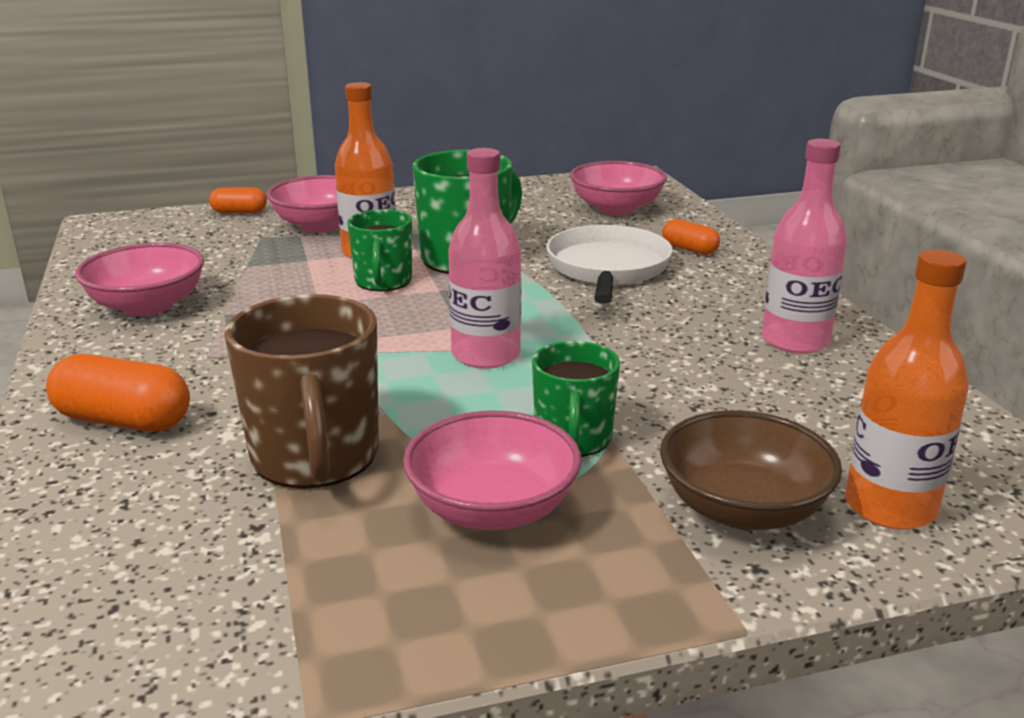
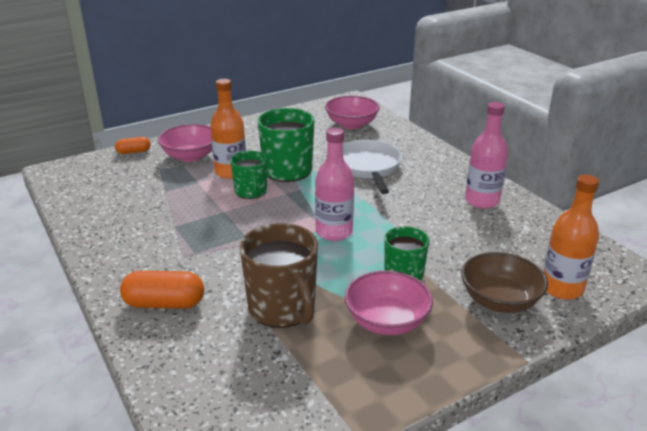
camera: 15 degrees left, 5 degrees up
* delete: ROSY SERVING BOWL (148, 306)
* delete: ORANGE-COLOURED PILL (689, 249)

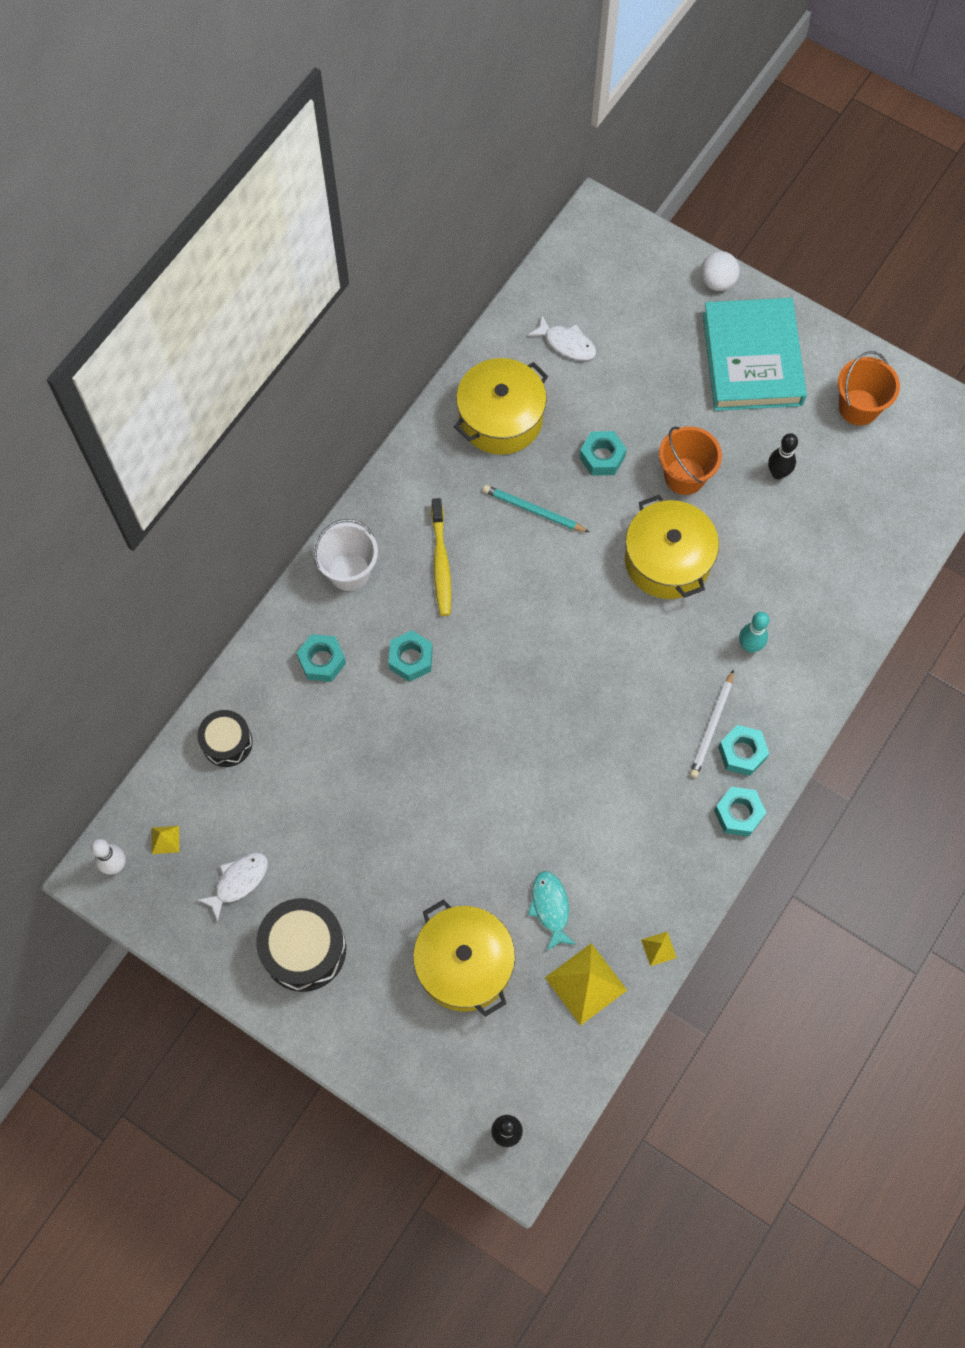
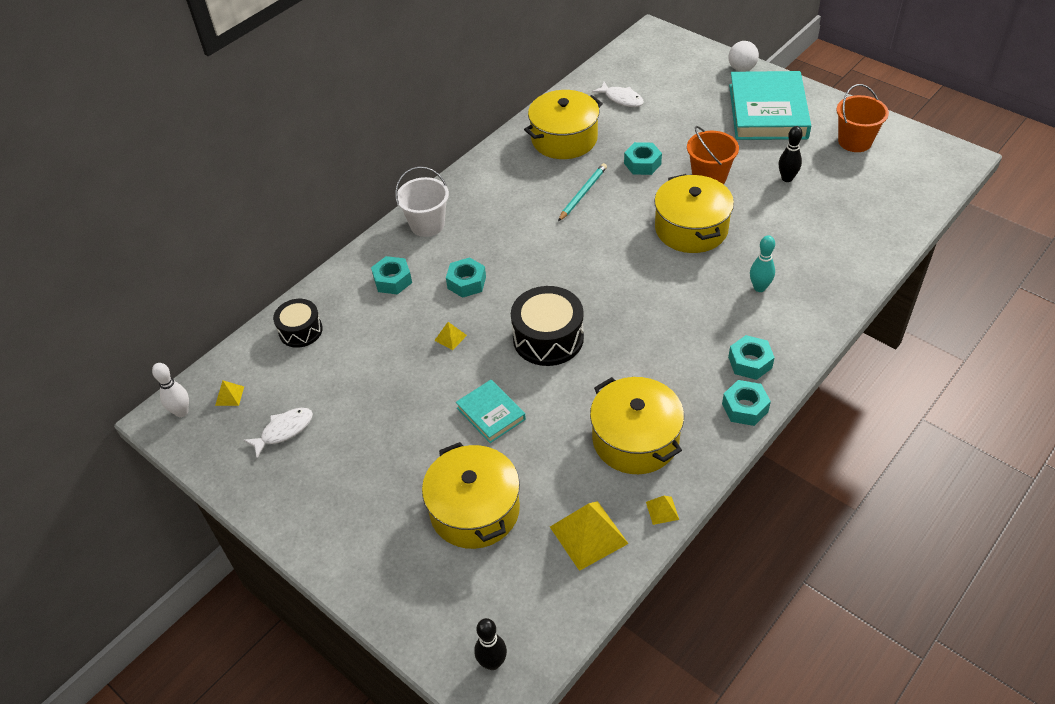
camera: 10 degrees right, 20 degrees down
* move: BLACK TOY DRUM (304, 949) to (548, 338)
* delete: BRIGHT YELLOW TOOTH BRUSH (441, 563)
* rotate: AQUA WOODEN PENCIL (533, 510) = (583, 193) 90 degrees clockwise
* delete: AQUA FISH FIGURE (550, 907)
* delete: PURE WHITE WOODEN PENCIL (712, 726)
* insert: BRIGHT YELLOW PYRAMID (450, 337)
* insert: AQUA BOOK (491, 413)
* insert: BRIGHT YELLOW STOCKPOT (635, 439)

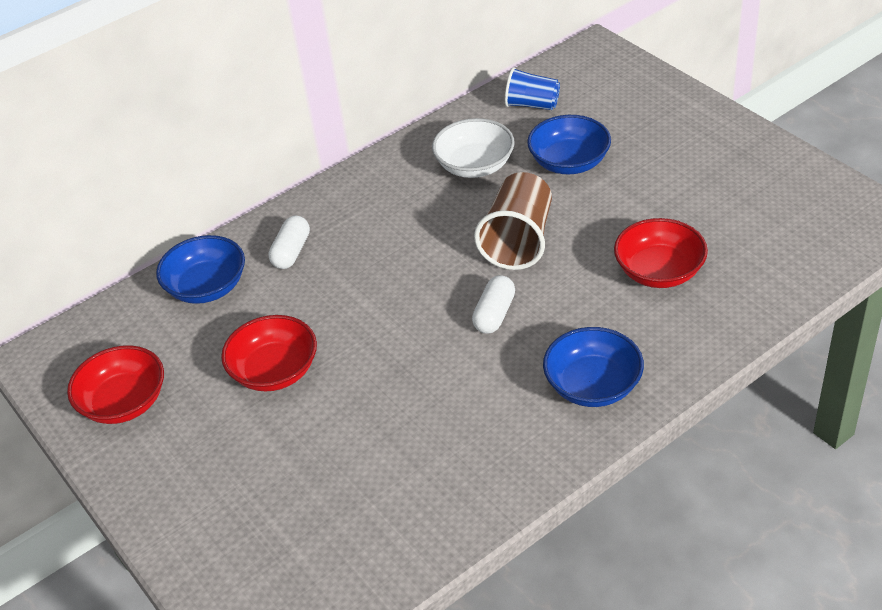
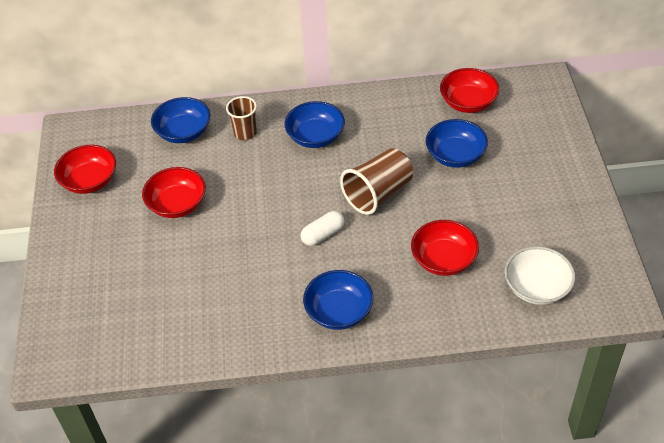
camera: 30 degrees right, 5 degrees up
* replace: PURE WHITE PILL (291, 252) to BROWN BEAKER (245, 133)
* move: PURE WHITE SERVING BOWL (475, 166) to (537, 287)
* replace: ROYAL BLUE BEAKER (532, 105) to SCARLET SERVING BOWL (468, 102)
* insert: ROYAL BLUE SERVING BOWL (315, 136)

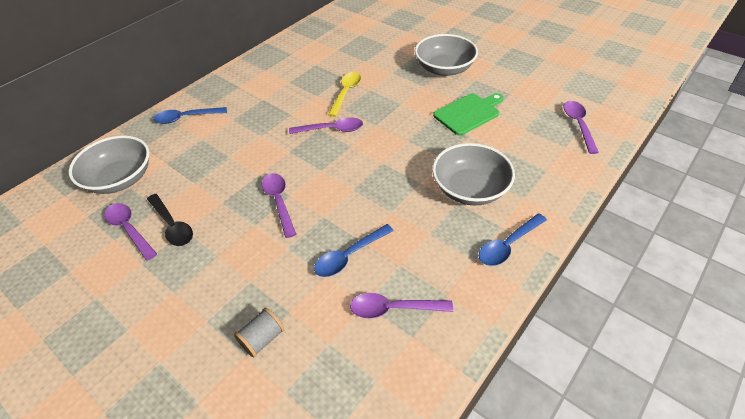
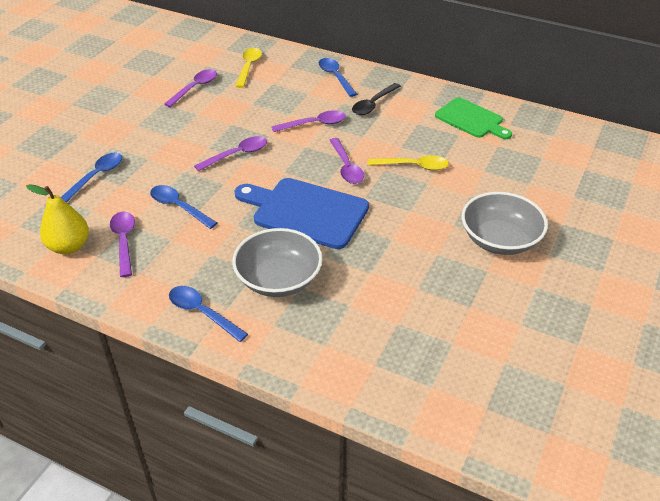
camera: 75 degrees right, 5 degrees down
* replace: GRAY SERVING BOWL (120, 179) to BRIGHT YELLOW TEASPOON (248, 67)
* move: BLACK TEASPOON (172, 225) to (373, 104)
* replace: GRAY REEL OF THREAD (262, 339) to ROYAL BLUE TEASPOON (96, 176)
* move: EMERALD BREAD BOARD (468, 113) to (471, 119)
* move: PURPLE TEASPOON (578, 125) to (314, 124)
* insert: BRIGHT YELLOW PEAR FRUIT (69, 246)
* insert: ROYAL BLUE BREAD BOARD (305, 212)

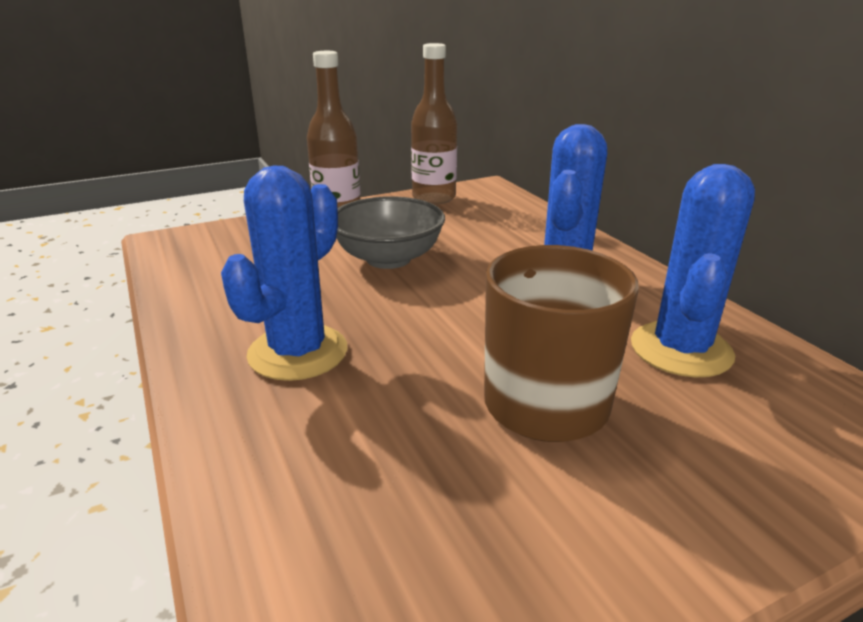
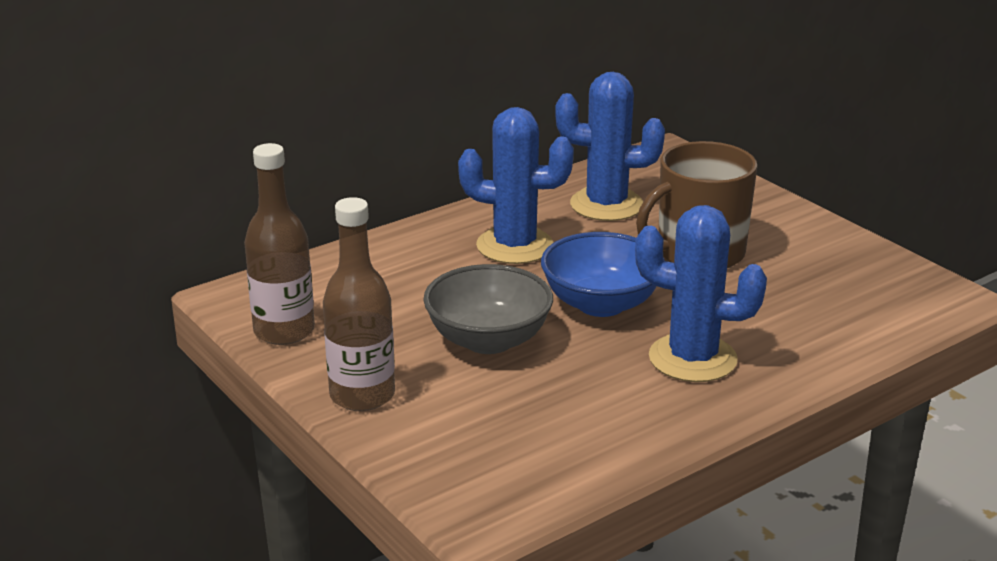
camera: 100 degrees left, 0 degrees up
* insert: ROYAL BLUE SERVING BOWL (601, 304)

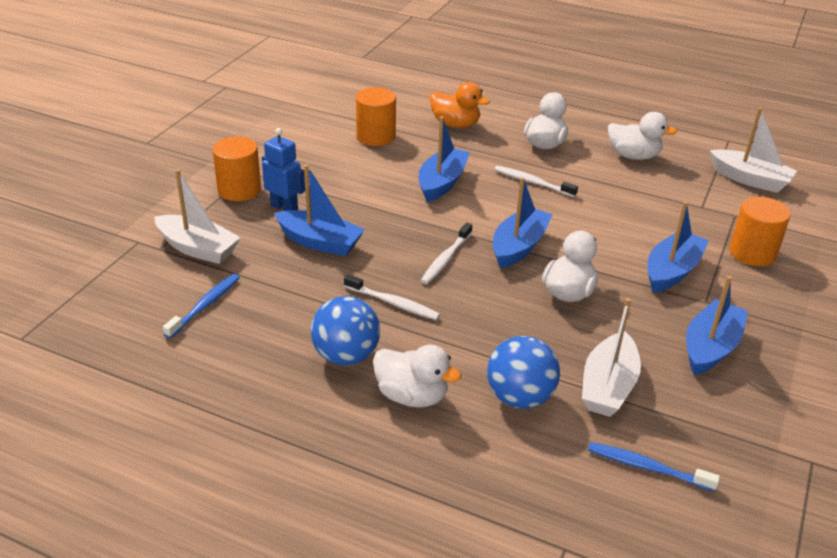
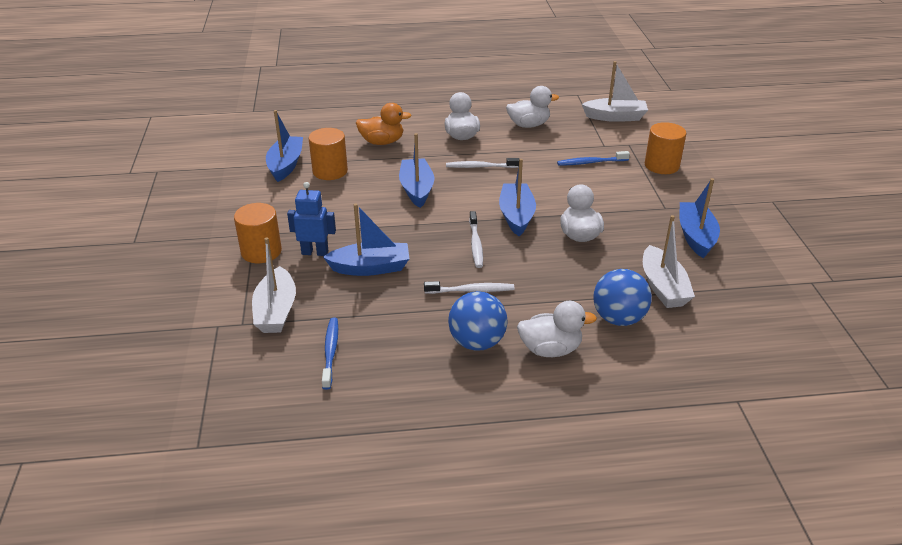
camera: 30 degrees left, 0 degrees up
* rotate: PURE WHITE BOAT (198, 248) = (276, 311) 90 degrees clockwise
* move: ROYAL BLUE TOOTH BRUSH (647, 467) to (591, 162)
* move: ROYAL BLUE BOAT (672, 271) to (286, 165)

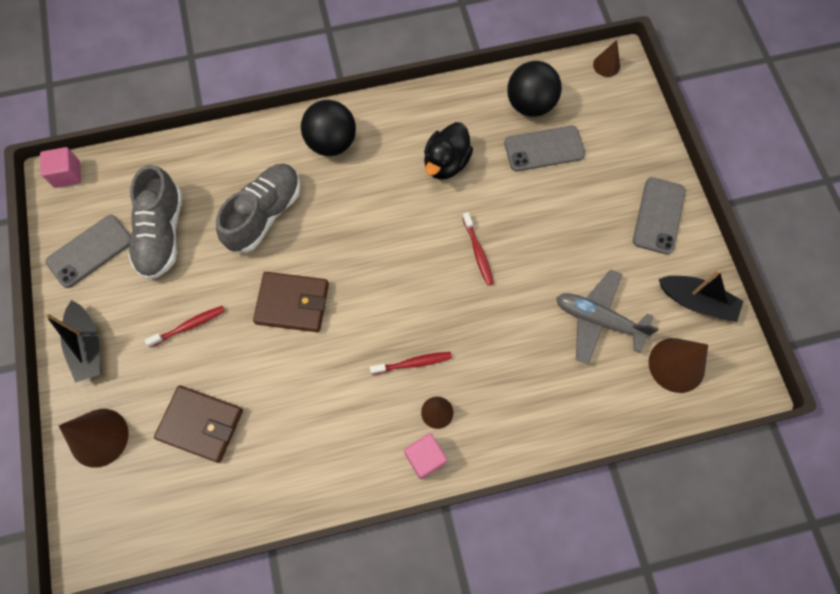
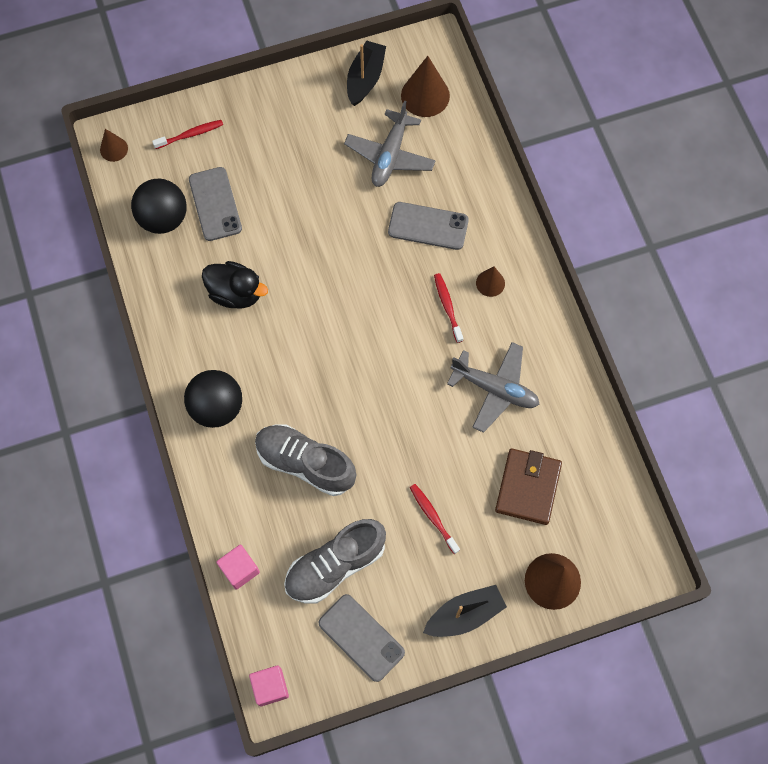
camera: 95 degrees left, 0 degrees up
* rotate: GRAY LACE-UP SHOE (162, 234) = (335, 565) 150 degrees clockwise
* delete: BROWN WALLET (292, 303)
* move: ROSY CUBE (425, 458) to (240, 569)
* move: SCARLET TOOTH BRUSH (478, 252) to (190, 135)
* move: GRAY SMARTPHONE (659, 216) to (428, 226)
* insert: GRAY PLANE (495, 389)

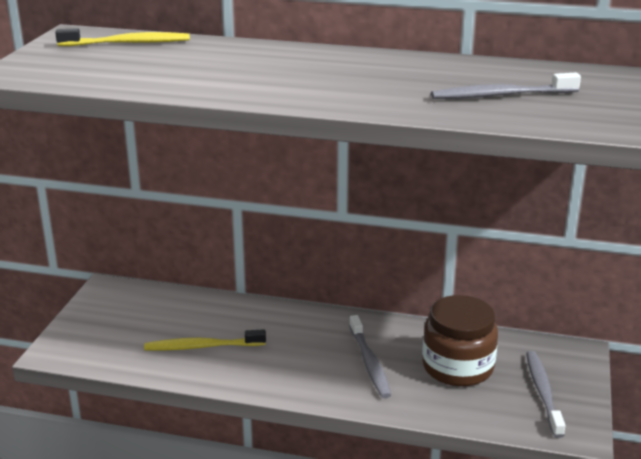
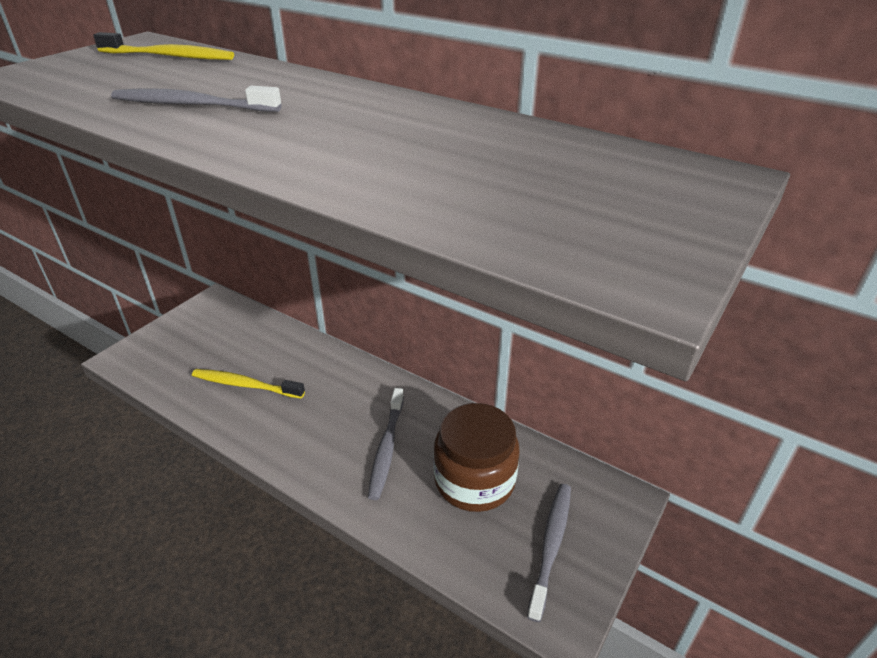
camera: 20 degrees right, 10 degrees up
* move: GRAY TOOTH BRUSH (501, 95) to (192, 105)

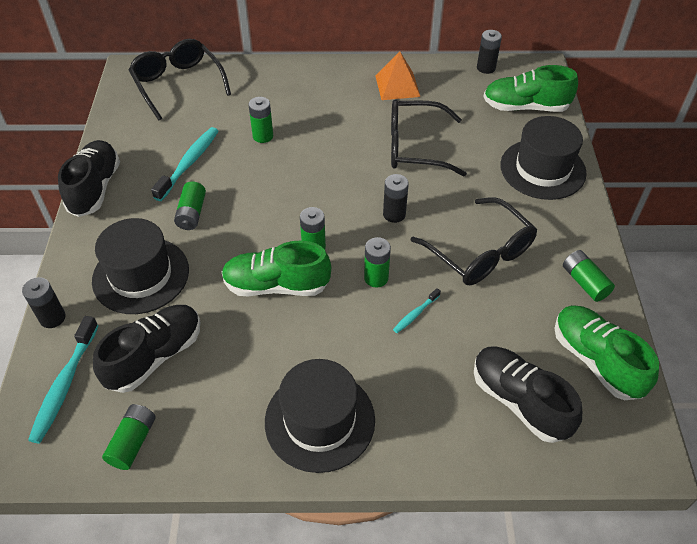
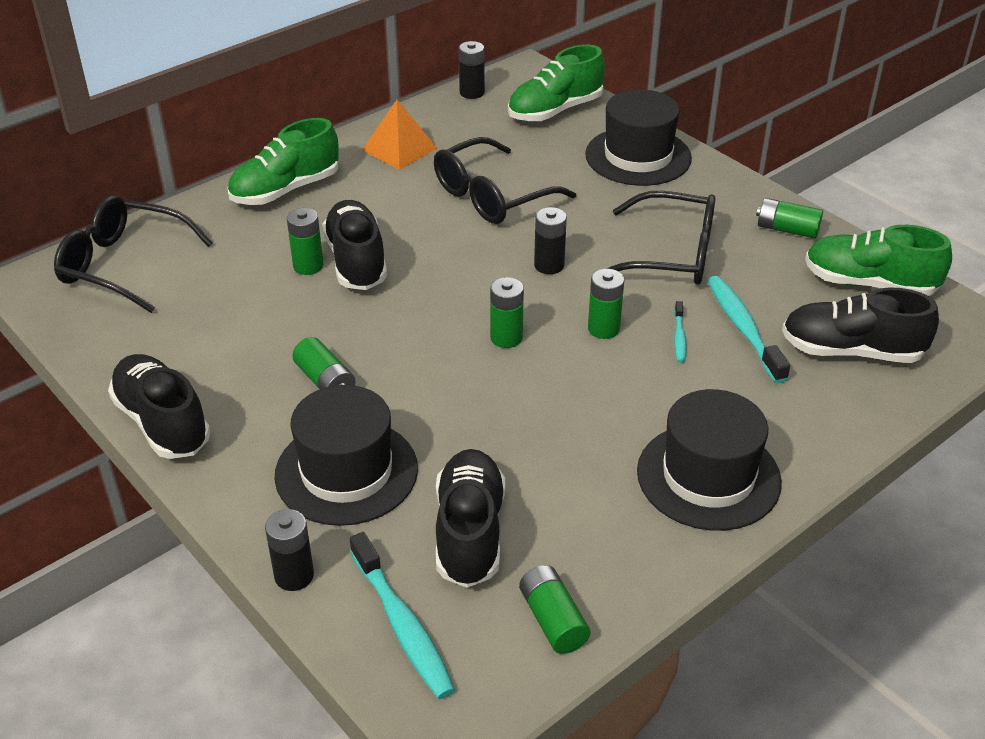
camera: 40 degrees left, 10 degrees down
* move: AQUA TOOTH BRUSH (189, 163) to (743, 328)
* move: EMERALD LACE-UP SHOE (276, 285) to (285, 190)
* insert: BLACK LACE-UP SHOE (356, 261)

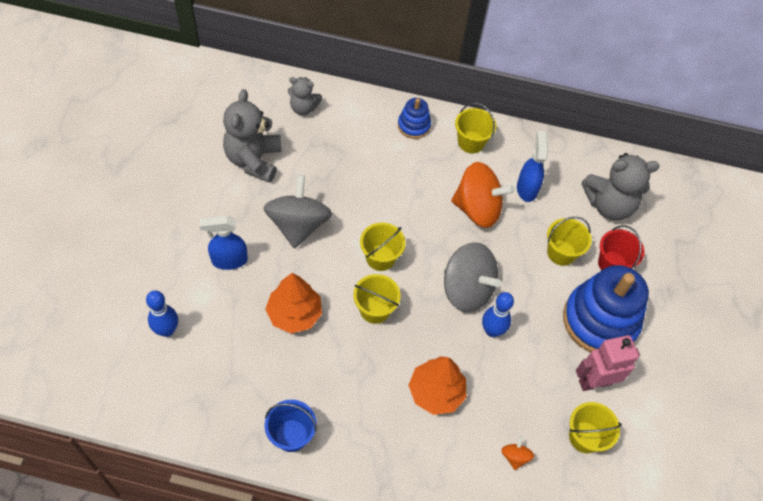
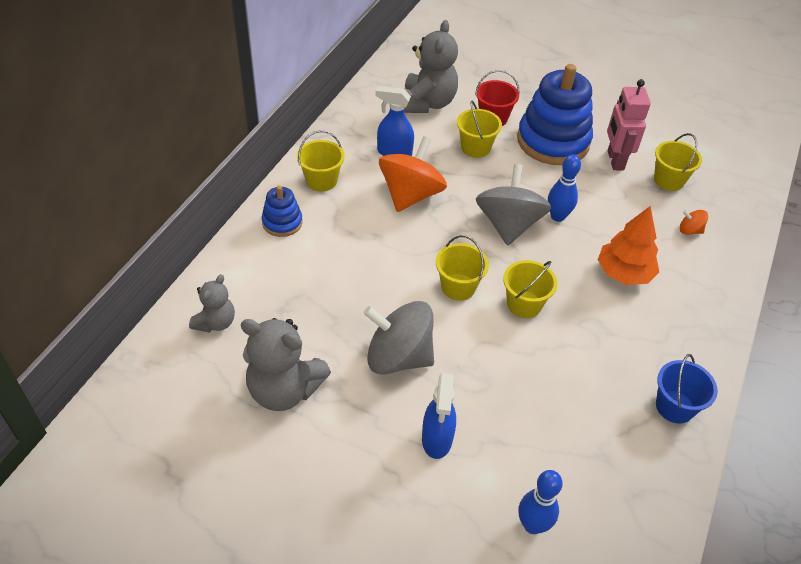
camera: 75 degrees left, 10 degrees down
* delete: ORANGE-COLOURED FIR TREE (294, 314)
* rotate: GRAY SPINNING TOP (466, 290) = (508, 225) 45 degrees counterclockwise

